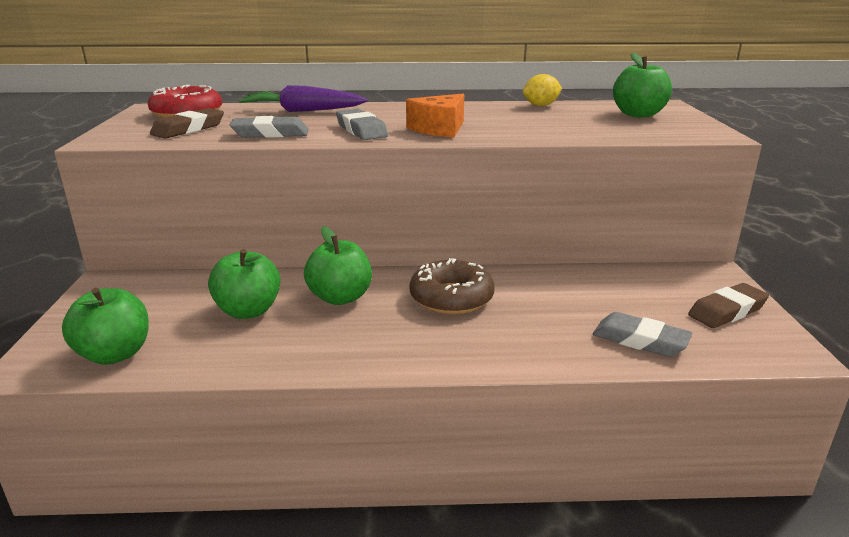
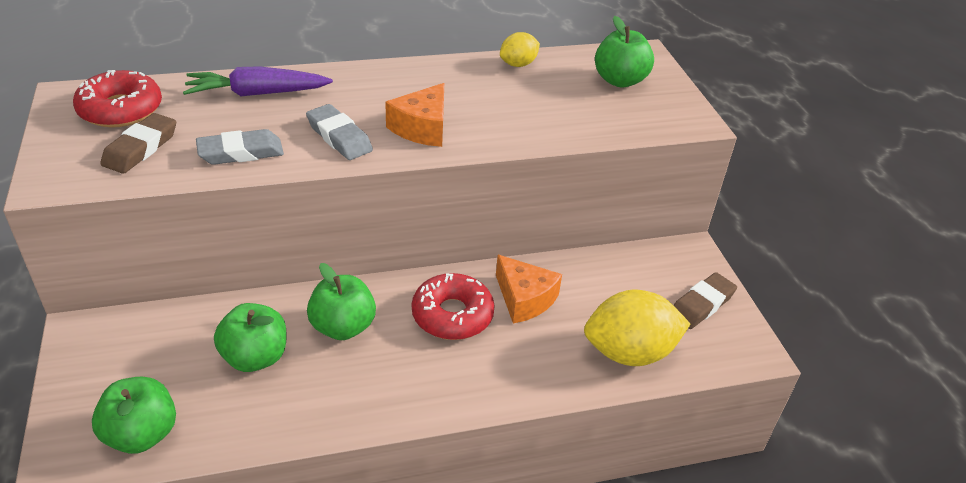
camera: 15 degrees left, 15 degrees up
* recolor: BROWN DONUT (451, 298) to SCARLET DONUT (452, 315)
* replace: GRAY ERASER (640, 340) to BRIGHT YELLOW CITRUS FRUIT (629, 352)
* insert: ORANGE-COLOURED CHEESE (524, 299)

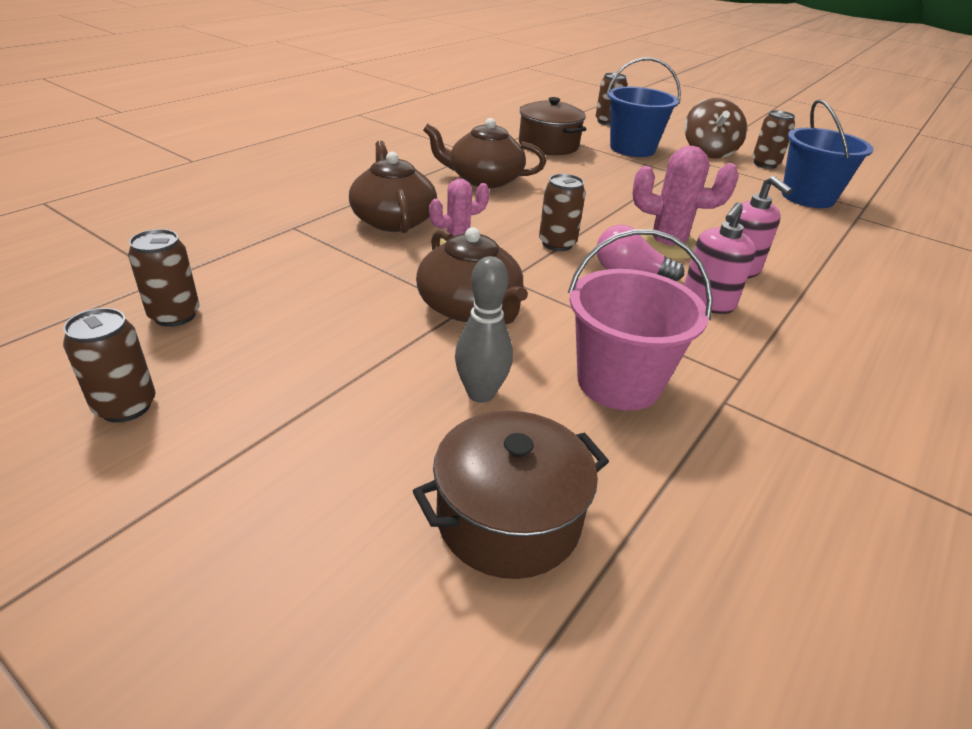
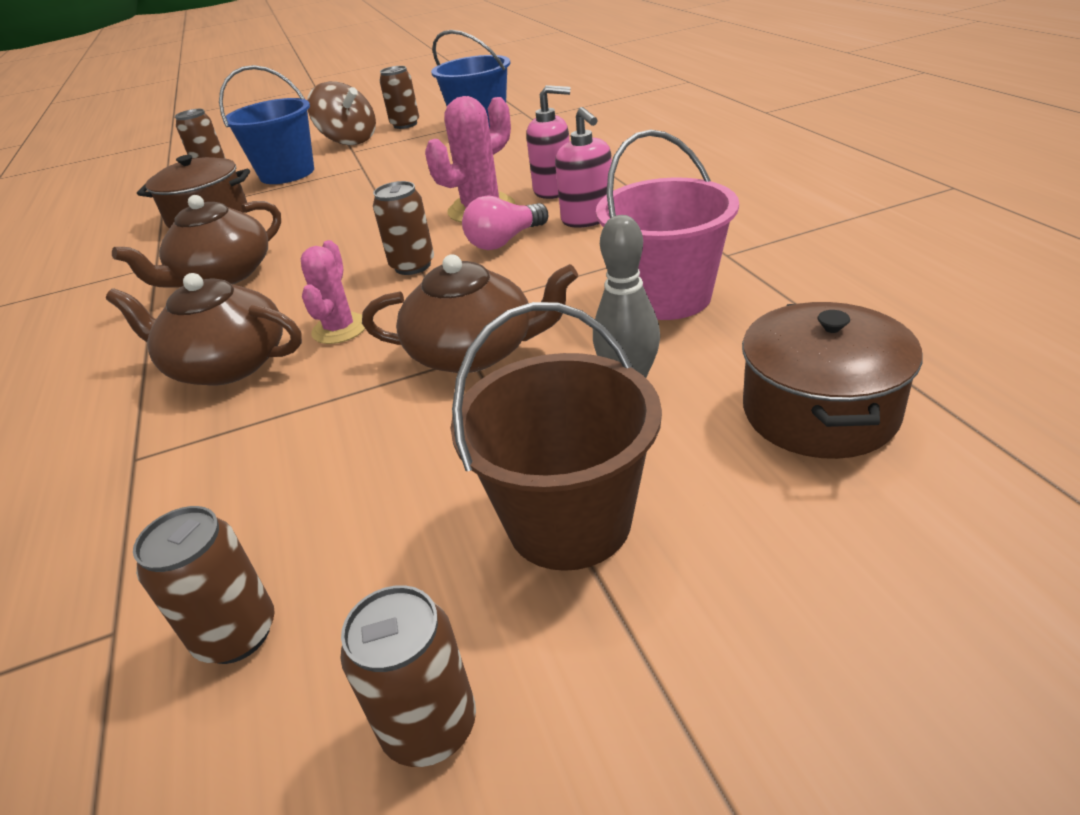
camera: 50 degrees left, 0 degrees up
* insert: BROWN BUCKET (569, 521)

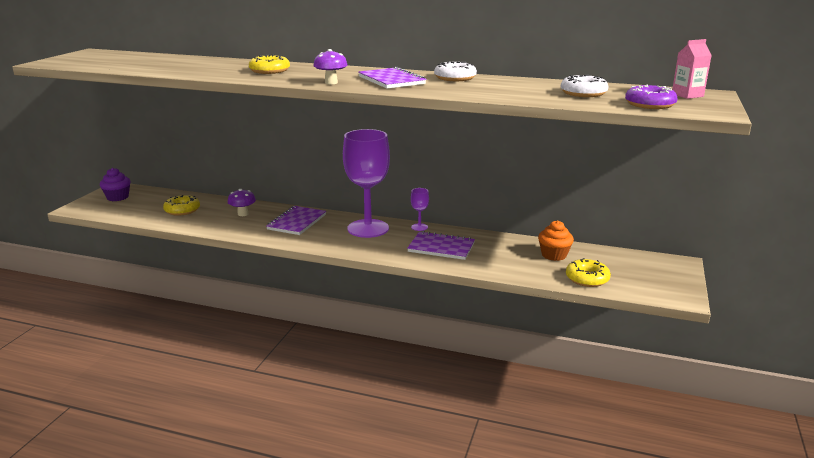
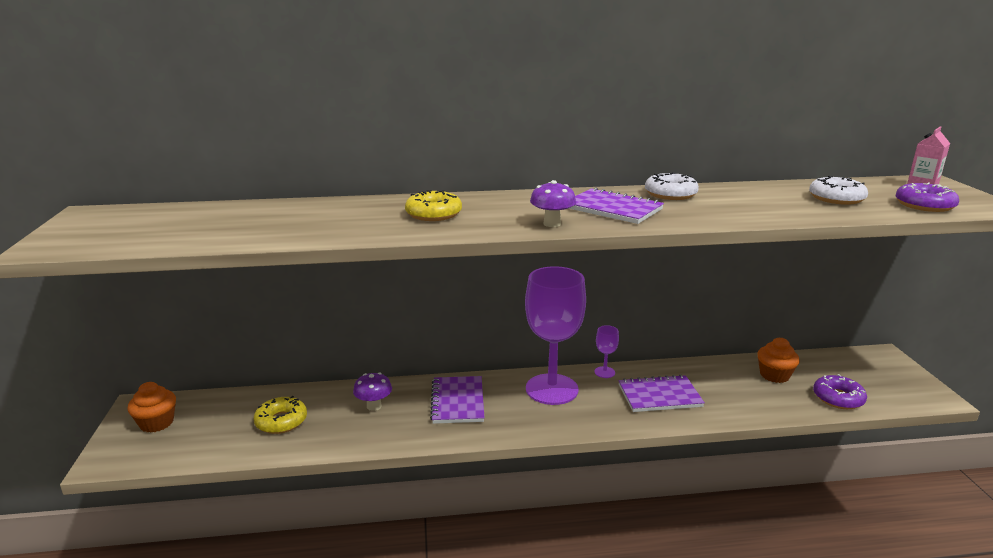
camera: 25 degrees left, 0 degrees up
* recolor: PURPLE MUFFIN (117, 197) to ORANGE-COLOURED MUFFIN (157, 423)
* recolor: BRIGHT YELLOW DONUT (587, 279) to PURPLE DONUT (838, 398)

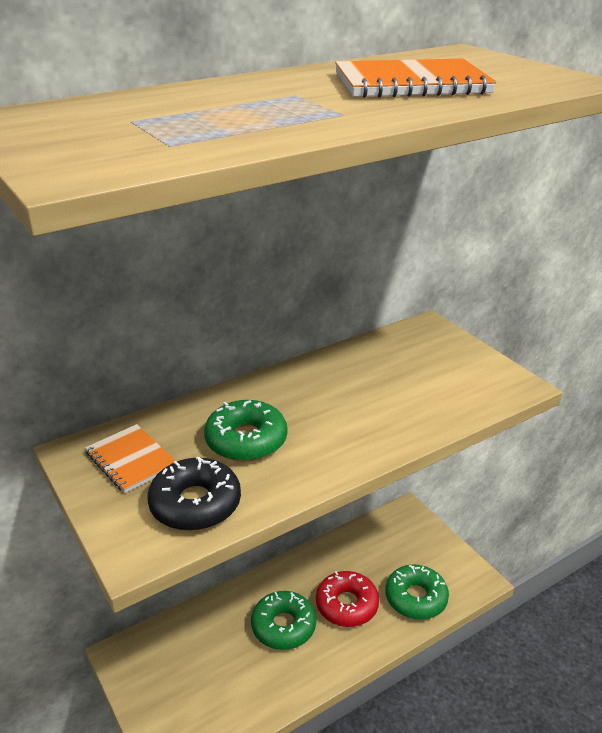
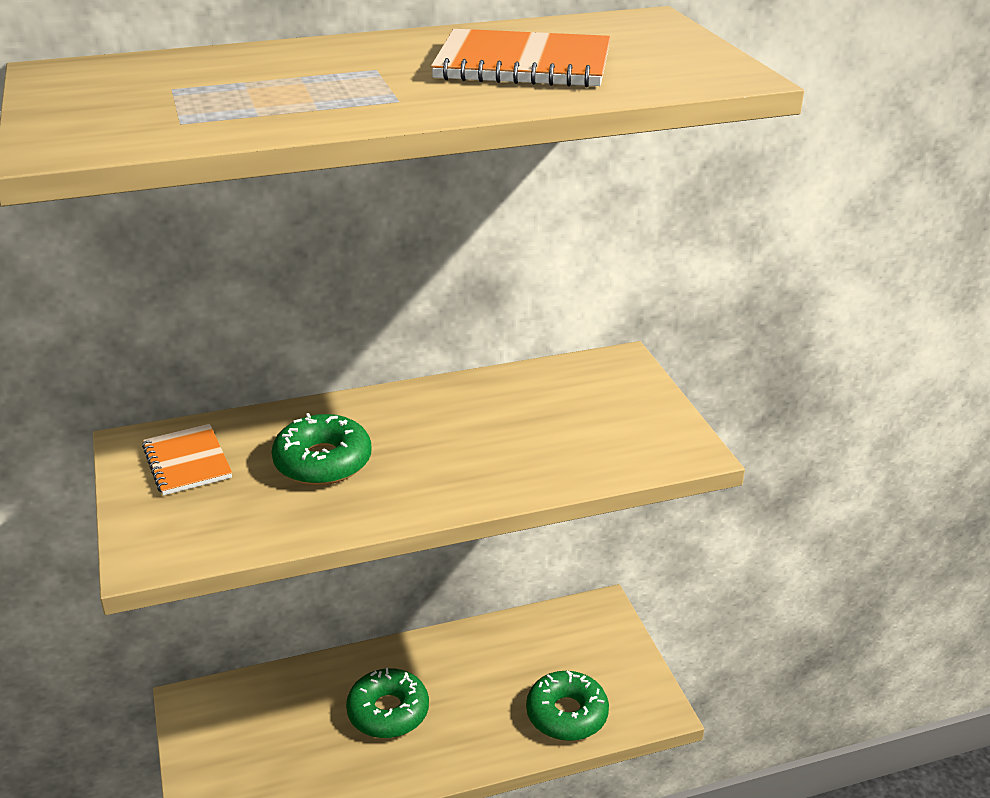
camera: 15 degrees right, 0 degrees up
* delete: BLACK DONUT (195, 504)
* delete: SCARLET DONUT (347, 605)

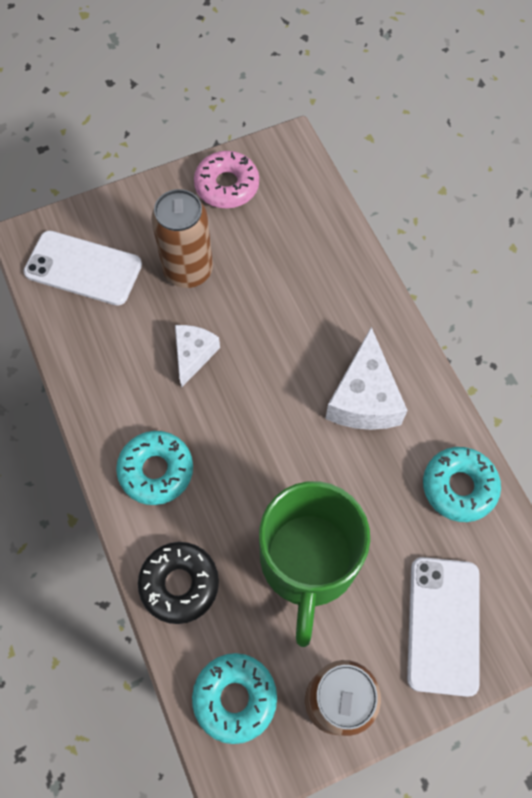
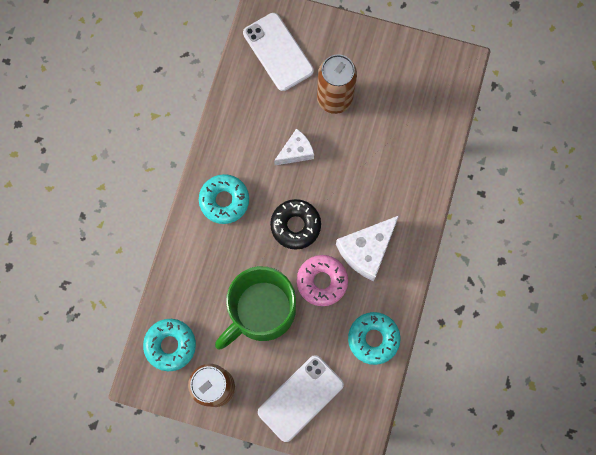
camera: 40 degrees right, 10 degrees up
* move: BLACK DONUT (179, 584) to (295, 225)
* move: ROSY DONUT (227, 186) to (322, 281)

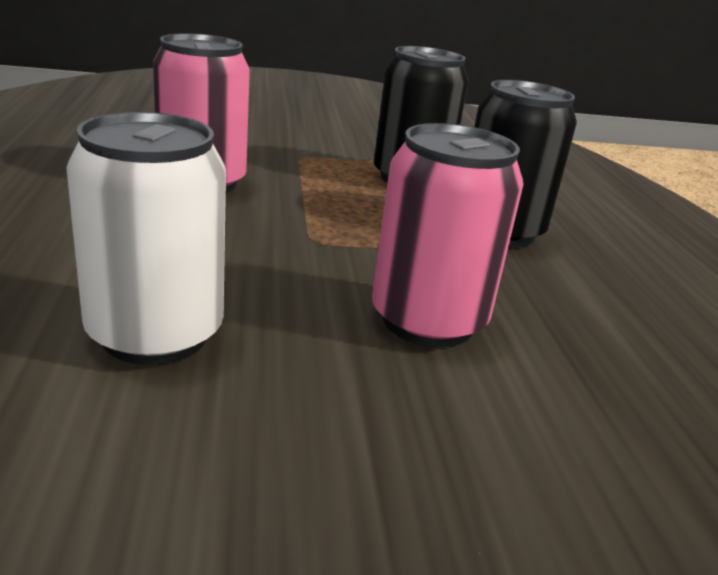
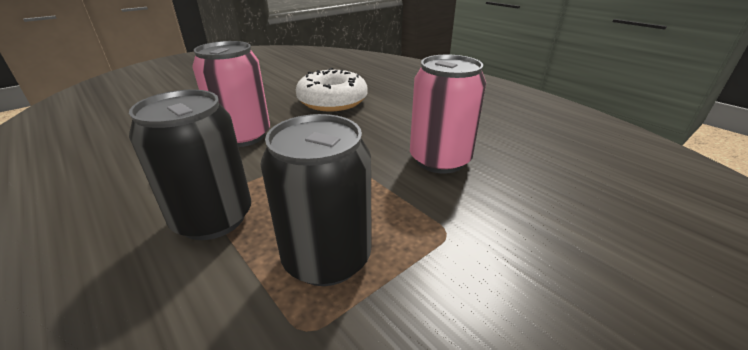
camera: 150 degrees right, 5 degrees up
* replace: PURE WHITE SODA CAN (155, 334) to PURE WHITE DONUT (332, 101)

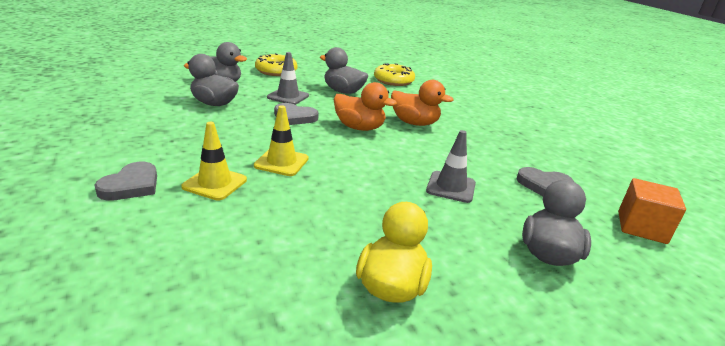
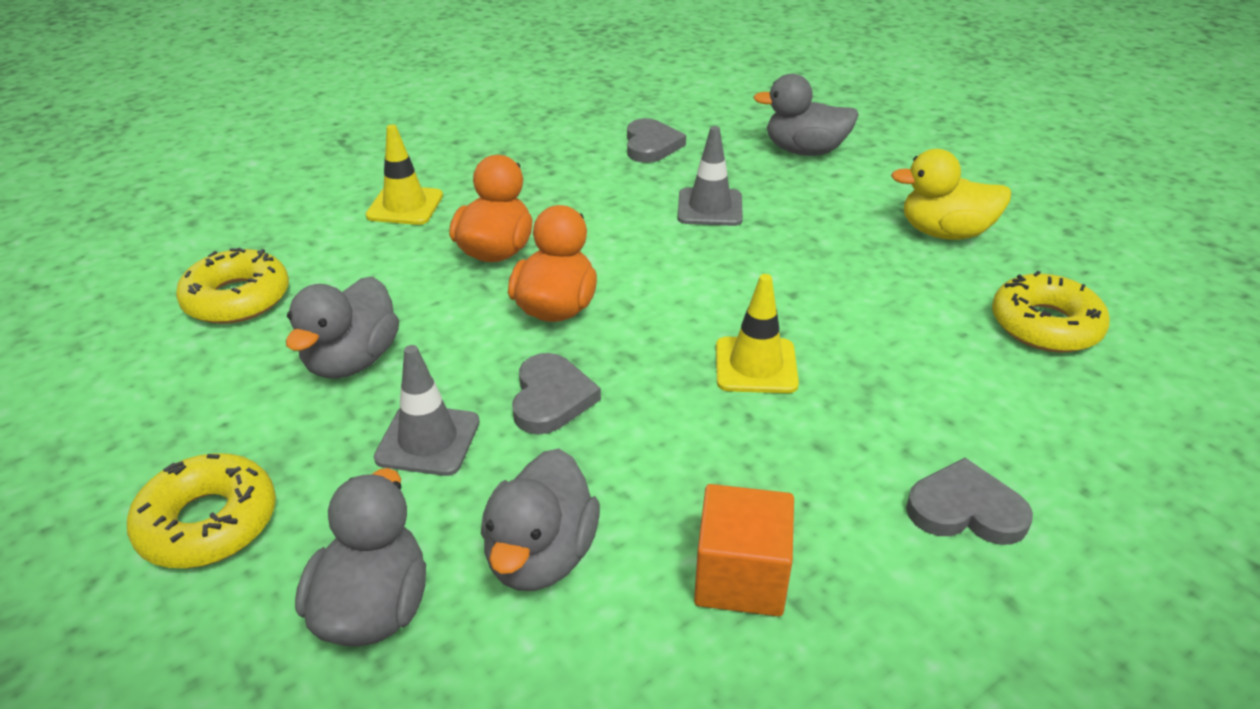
camera: 100 degrees left, 10 degrees up
* move: BRIGHT YELLOW SAFETY CONE (215, 183) to (405, 206)
* move: ORANGE-COLOURED CUBE (641, 227) to (740, 577)
* insert: BRIGHT YELLOW DONUT (1045, 325)

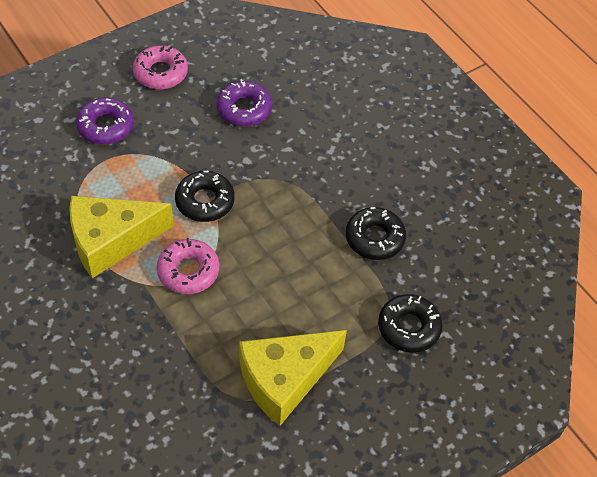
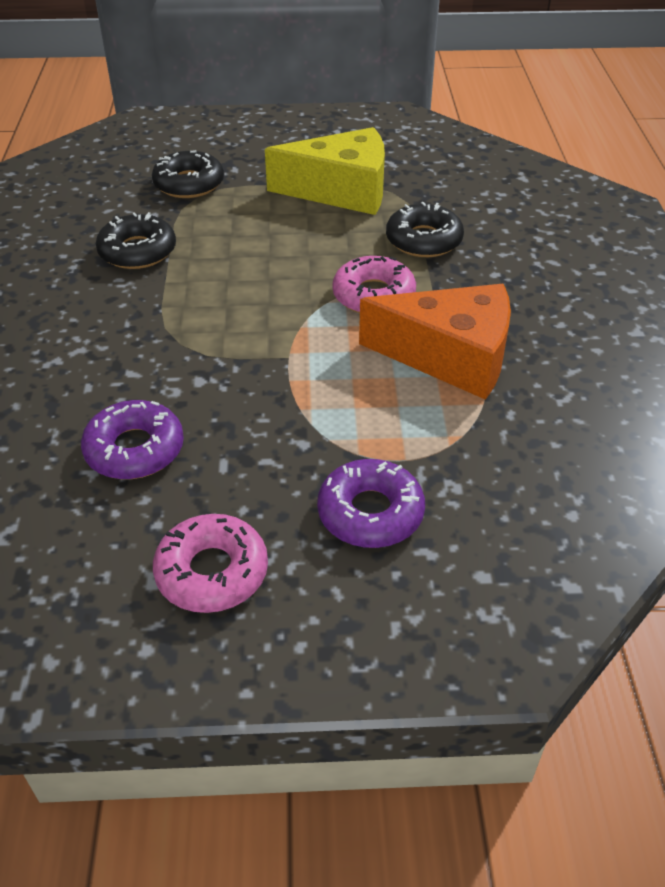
camera: 145 degrees left, 10 degrees down
* recolor: BRIGHT YELLOW CHEESE (111, 241) to ORANGE-COLOURED CHEESE (451, 357)
* move: BLACK DONUT (205, 201) to (423, 240)

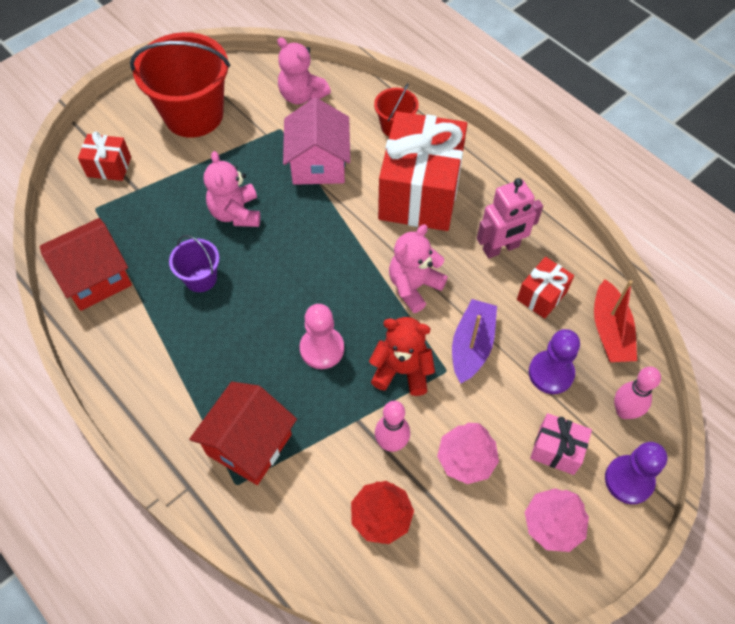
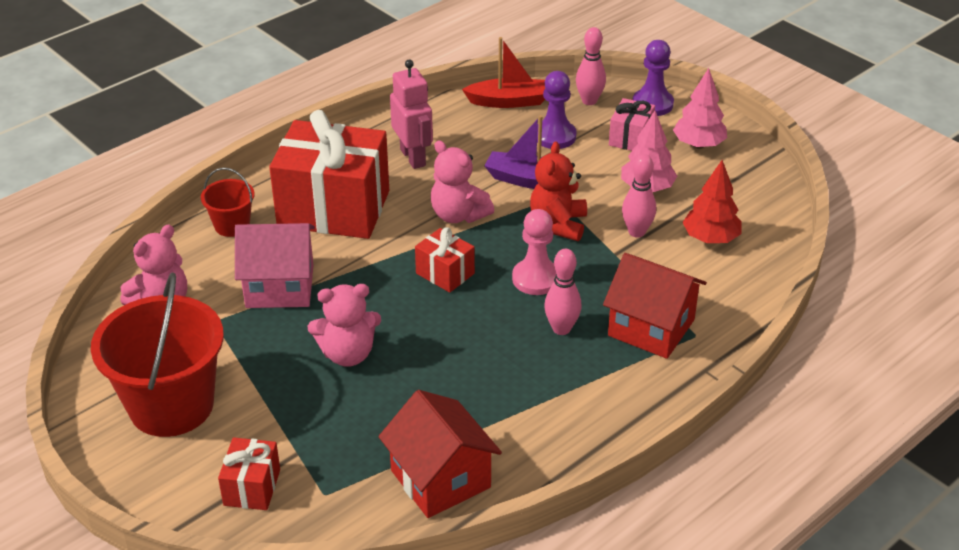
camera: 90 degrees left, 20 degrees down
* delete: PURPLE BUCKET (200, 278)
* move: SCARLET WRAPPED GIFT (542, 295) to (445, 273)
* insert: ROSY SKITTLE (561, 329)

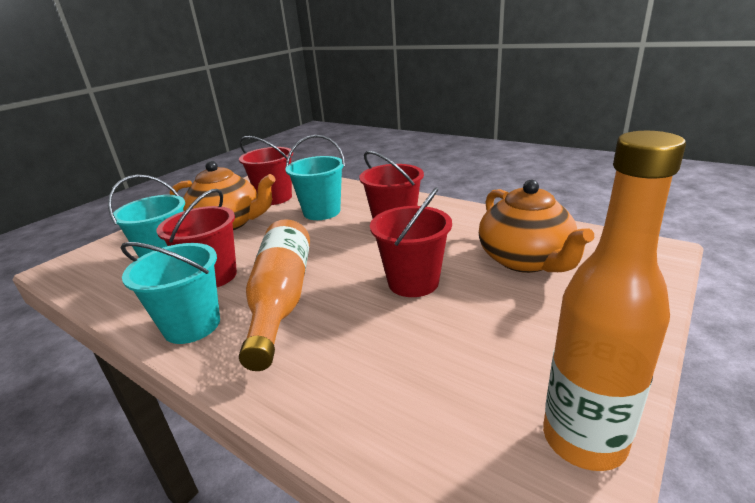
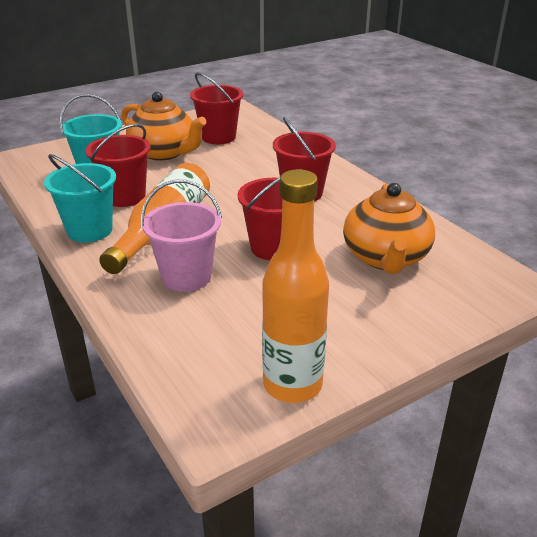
camera: 20 degrees right, 5 degrees up
* delete: AQUA BUCKET (322, 212)
* insert: ROSY BUCKET (186, 277)

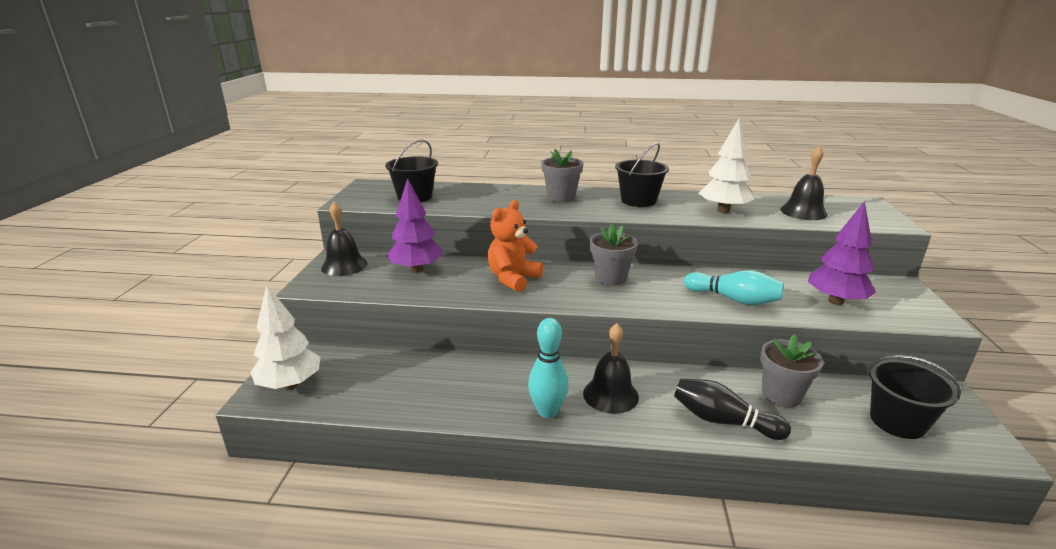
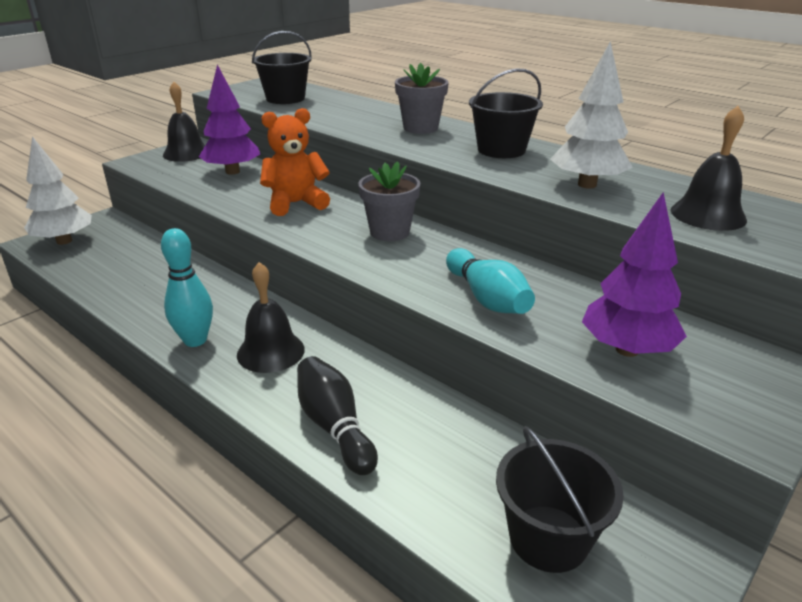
camera: 35 degrees right, 5 degrees up
* delete: GRAY FLOWER POT (781, 395)

